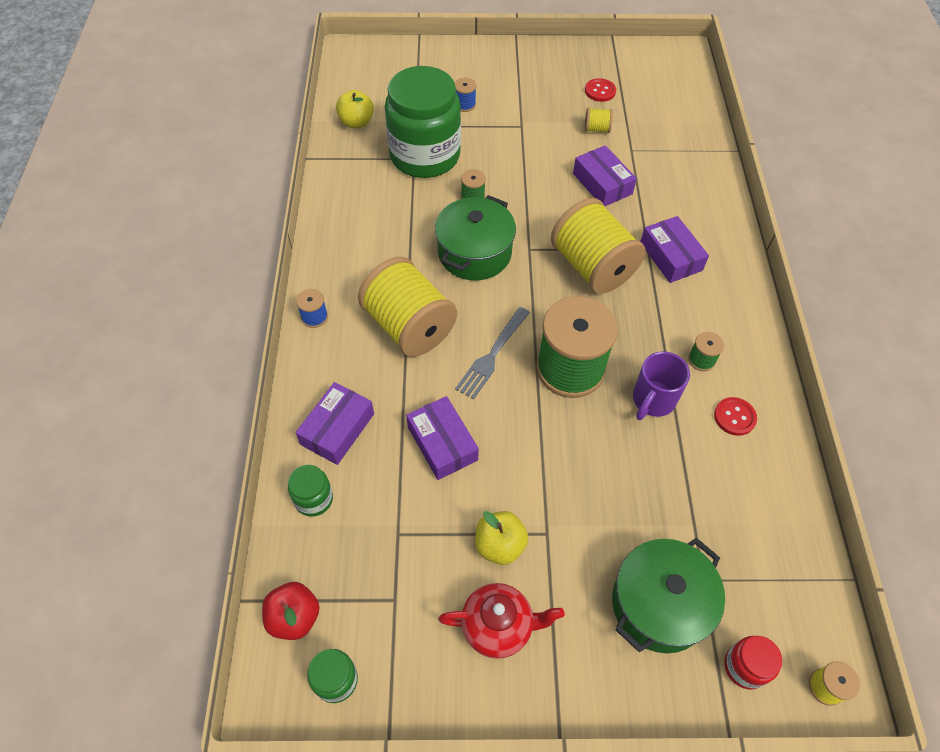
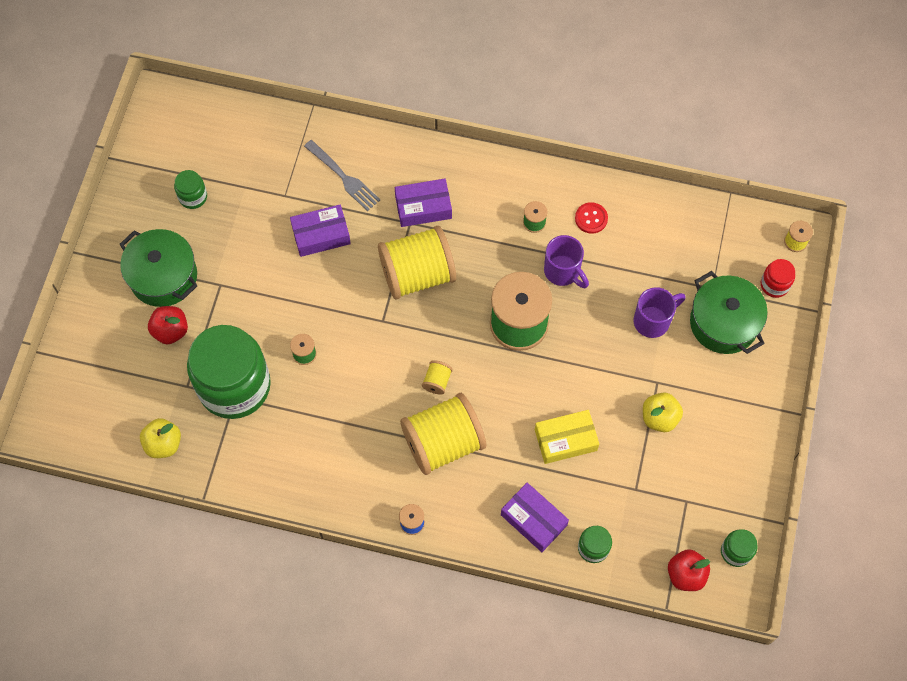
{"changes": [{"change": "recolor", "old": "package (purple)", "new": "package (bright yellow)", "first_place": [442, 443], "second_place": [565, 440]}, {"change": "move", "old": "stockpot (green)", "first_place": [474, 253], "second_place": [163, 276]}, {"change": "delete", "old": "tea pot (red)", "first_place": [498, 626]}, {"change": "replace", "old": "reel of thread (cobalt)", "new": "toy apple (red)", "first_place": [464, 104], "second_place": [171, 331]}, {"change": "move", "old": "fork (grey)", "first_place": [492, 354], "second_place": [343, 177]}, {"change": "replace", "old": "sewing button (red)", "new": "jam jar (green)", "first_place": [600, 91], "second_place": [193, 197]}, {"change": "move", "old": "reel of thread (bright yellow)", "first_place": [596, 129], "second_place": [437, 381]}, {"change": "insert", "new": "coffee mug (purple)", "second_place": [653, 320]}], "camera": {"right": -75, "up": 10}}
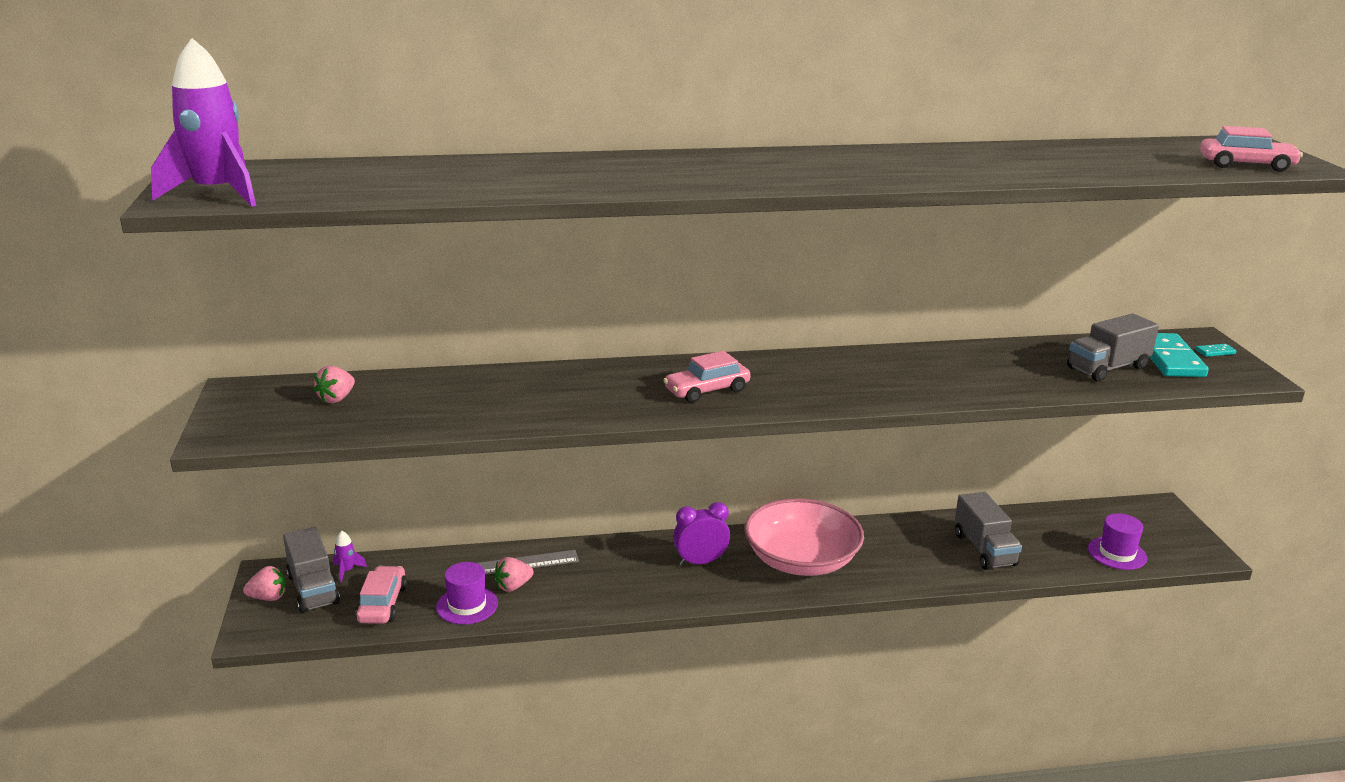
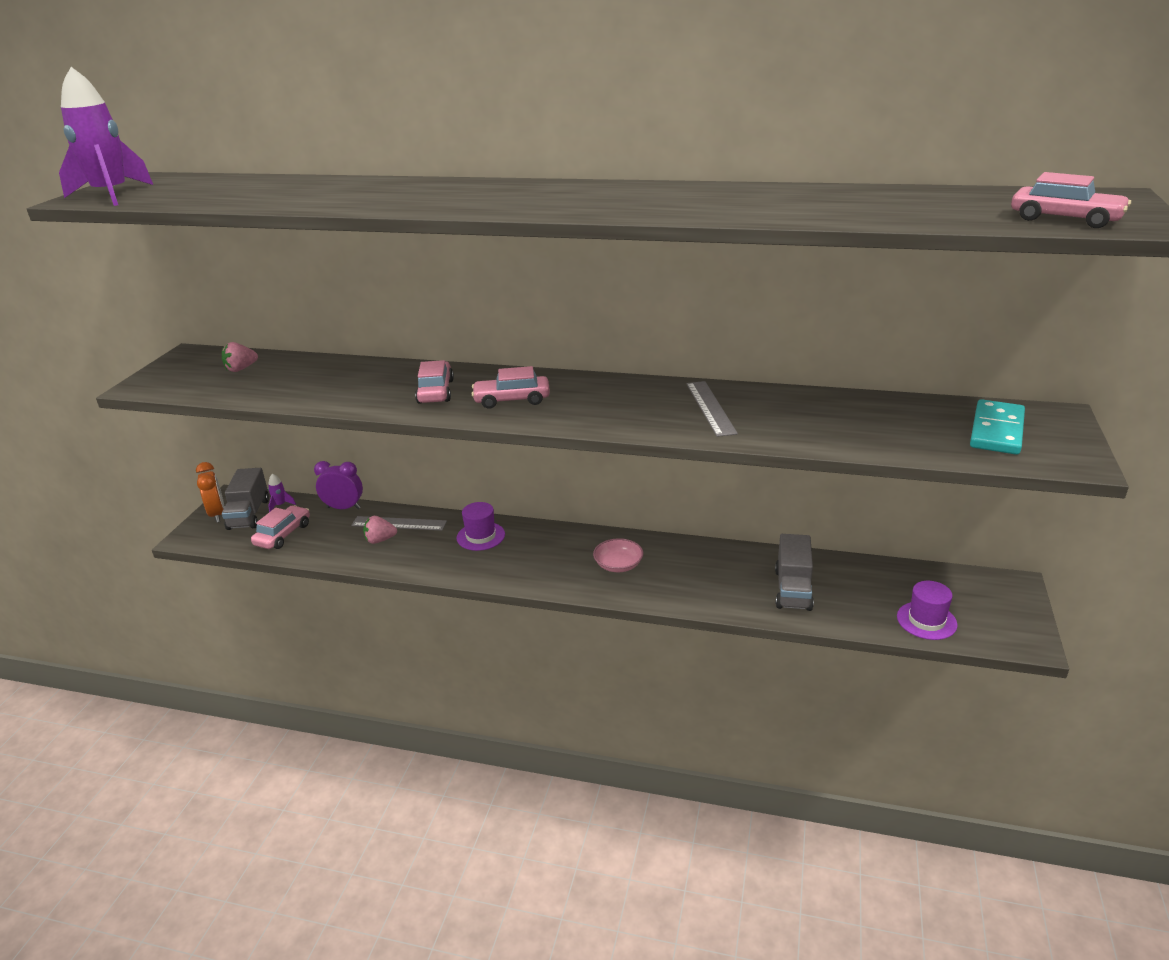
{"changes": [{"change": "replace", "old": "berry (rose-pink)", "new": "clock (bright orange)", "first_place": [268, 597], "second_place": [217, 514]}, {"change": "move", "old": "tall hat (purple)", "first_place": [467, 605], "second_place": [481, 536]}, {"change": "move", "old": "clock (purple)", "first_place": [700, 562], "second_place": [343, 508]}, {"change": "resize", "old": "deep dish (rose-pink)", "first_place": [801, 560], "second_place": [618, 565], "factor": 0.47}, {"change": "delete", "old": "toy truck (grey)", "first_place": [1107, 368]}, {"change": "delete", "old": "domino piece (aqua)", "first_place": [1215, 352]}, {"change": "insert", "new": "toy car (rose-pink)", "second_place": [435, 391]}, {"change": "insert", "new": "measuring stick (grey)", "second_place": [710, 408]}], "camera": {"right": 25, "up": 5}}
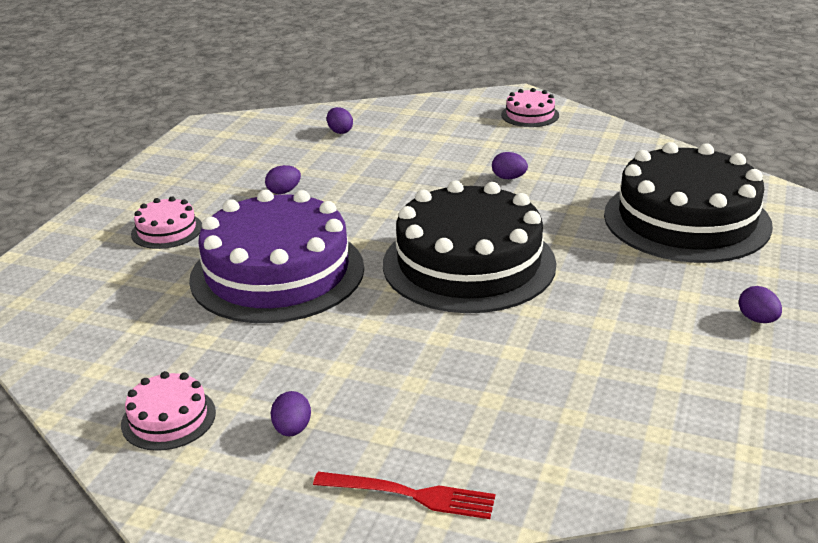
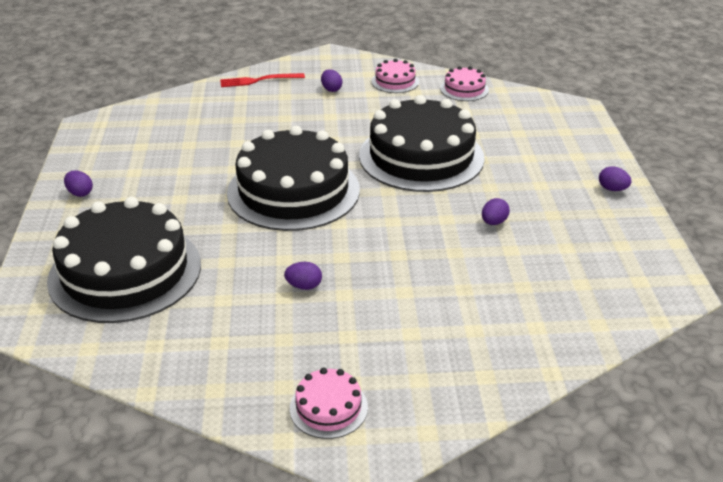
{"changes": [{"change": "move", "old": "layer cake (rose-pink)", "first_place": [167, 230], "second_place": [464, 89]}, {"change": "recolor", "old": "layer cake (purple)", "new": "layer cake (jet-black)", "first_place": [277, 273], "second_place": [421, 156]}, {"change": "move", "old": "toy egg (purple)", "first_place": [340, 131], "second_place": [612, 189]}], "camera": {"right": 155, "up": 5}}
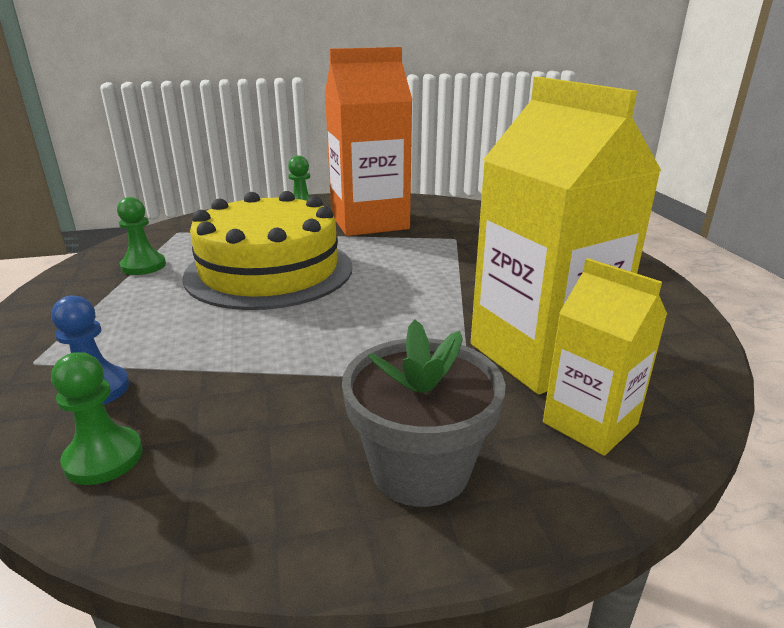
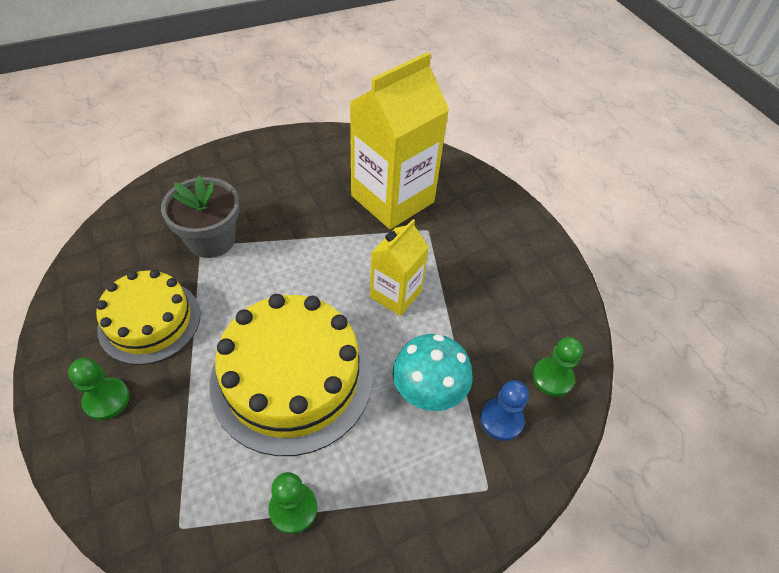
{"changes": [{"change": "replace", "old": "carton (bright orange)", "new": "layer cake (bright yellow)", "first_place": [369, 222], "second_place": [150, 321]}, {"change": "move", "old": "plant pot (grey)", "first_place": [420, 469], "second_place": [211, 240]}, {"change": "move", "old": "carton (bright yellow)", "first_place": [590, 423], "second_place": [395, 294]}, {"change": "insert", "new": "toadstool (aqua)", "second_place": [428, 390]}], "camera": {"right": -105, "up": 25}}
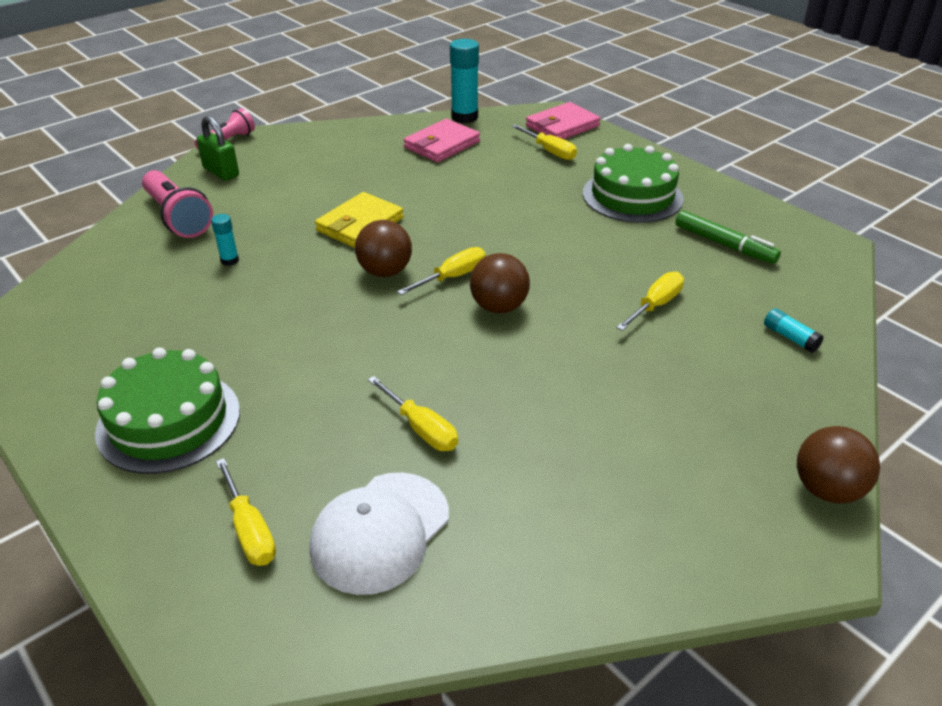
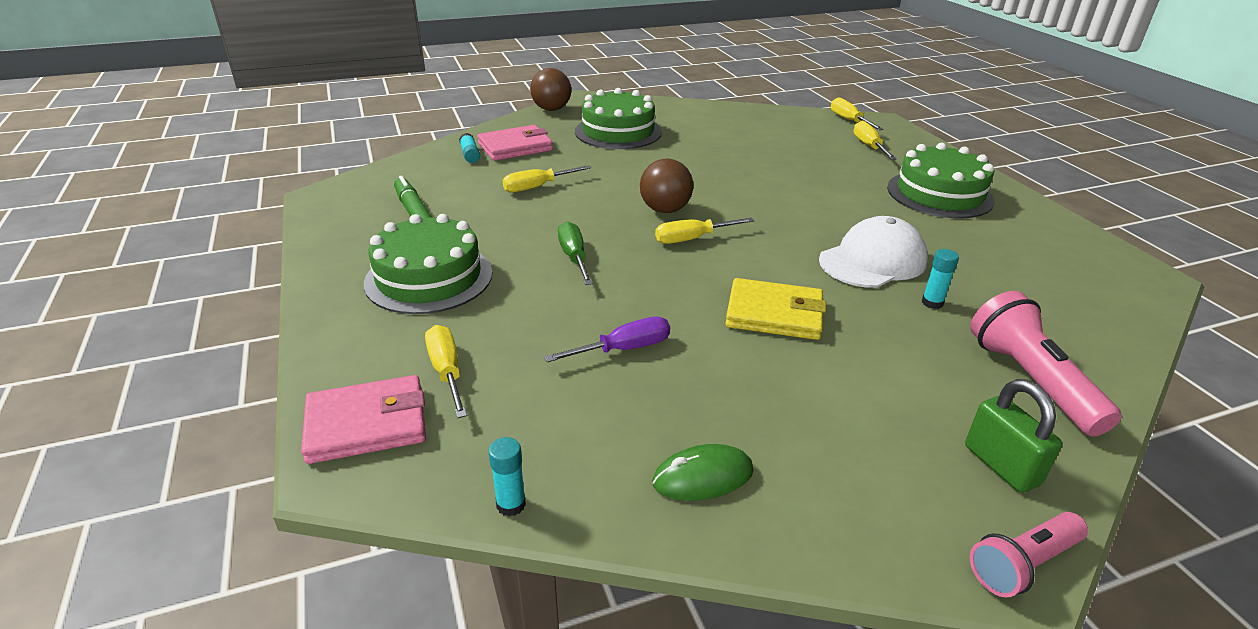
{"changes": [{"change": "move", "old": "peaked cap (pure white)", "first_place": [380, 532], "second_place": [873, 260]}, {"change": "rotate", "old": "billfold (bright yellow)", "first_place": [360, 224], "second_place": [774, 314], "degrees": 45}, {"change": "delete", "old": "sphere (brown)", "first_place": [385, 271]}, {"change": "move", "old": "screwdriver (bright yellow)", "first_place": [421, 428], "second_place": [849, 120]}, {"change": "move", "old": "billfold (rose-pink)", "first_place": [442, 145], "second_place": [515, 147]}, {"change": "resize", "old": "glue stick (aqua)", "first_place": [464, 117], "second_place": [511, 504], "factor": 0.51}, {"change": "insert", "new": "screwdriver (purple)", "second_place": [623, 349]}, {"change": "insert", "new": "screwdriver (green)", "second_place": [574, 257]}, {"change": "insert", "new": "layer cake (green)", "second_place": [618, 131]}, {"change": "insert", "new": "mouse (green)", "second_place": [703, 477]}], "camera": {"right": -160, "up": -5}}
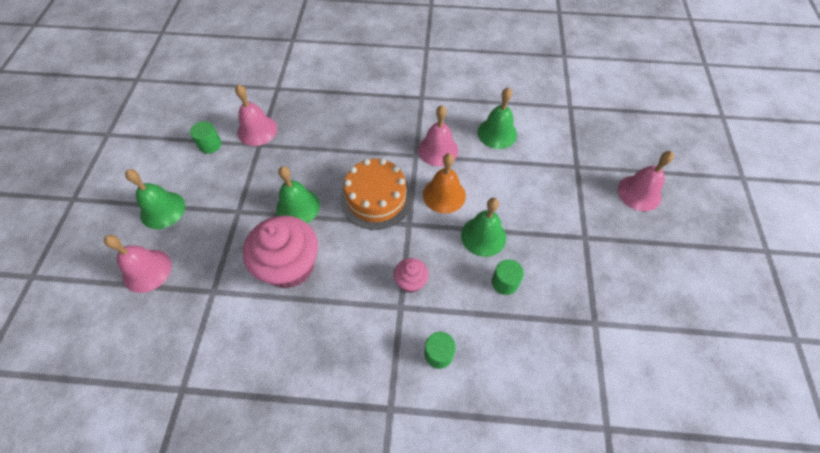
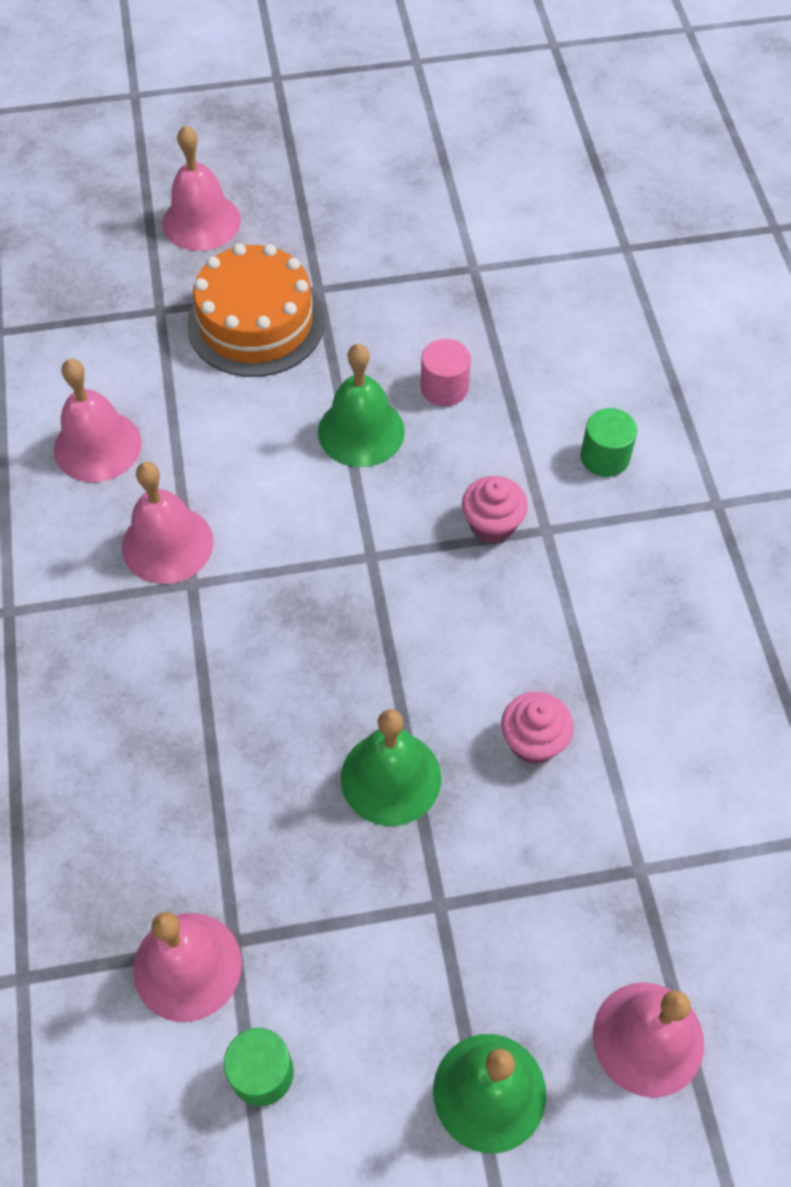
{"changes": [{"change": "resize", "old": "muffin (rose-pink)", "first_place": [290, 266], "second_place": [533, 741], "factor": 0.48}, {"change": "move", "old": "layer cake (bright orange)", "first_place": [376, 198], "second_place": [256, 322]}, {"change": "delete", "old": "bell (bright orange)", "first_place": [444, 195]}, {"change": "recolor", "old": "bell (green)", "new": "bell (rose-pink)", "first_place": [497, 133], "second_place": [97, 446]}, {"change": "recolor", "old": "cylinder shape (green)", "new": "cylinder shape (rose-pink)", "first_place": [504, 282], "second_place": [444, 388]}], "camera": {"right": -105, "up": 0}}
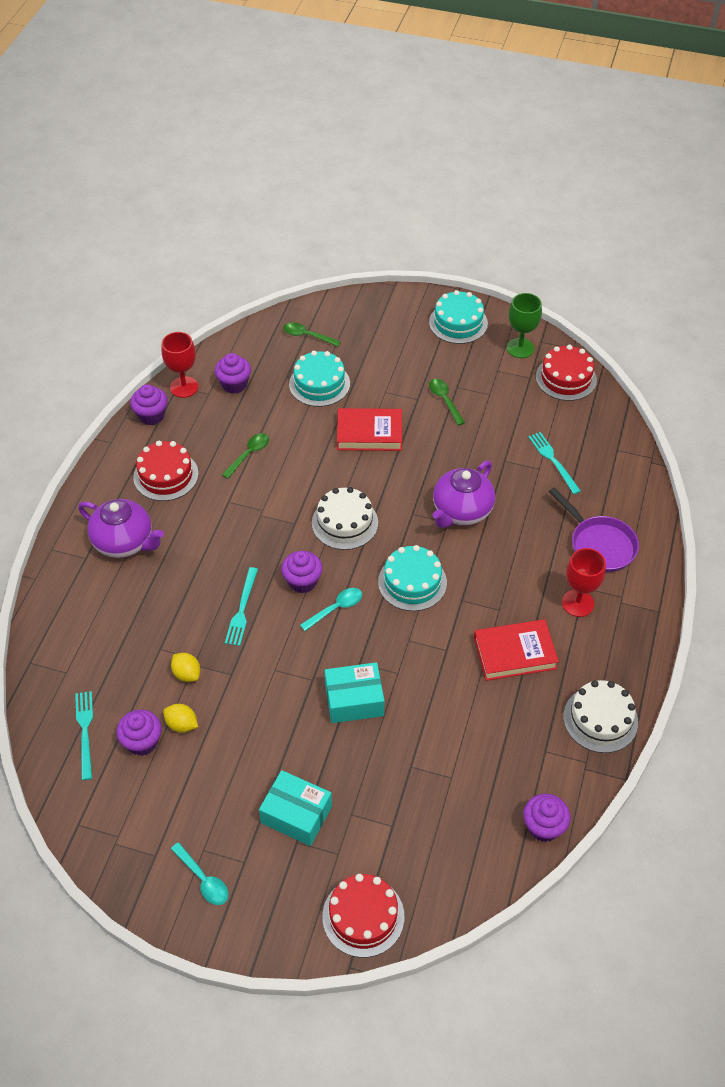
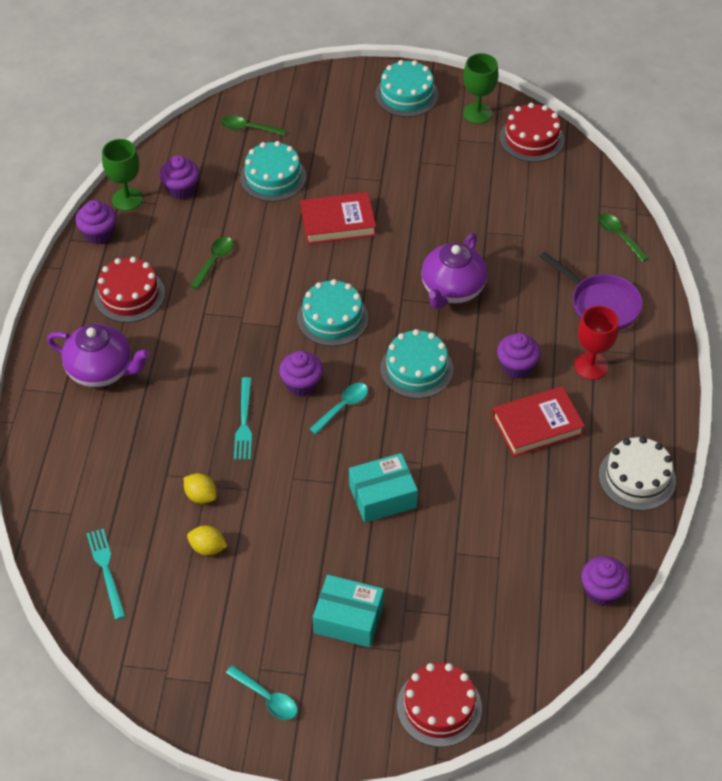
{"changes": [{"change": "move", "old": "muffin (purple)", "first_place": [142, 742], "second_place": [516, 367]}, {"change": "recolor", "old": "wine glass (red)", "new": "wine glass (green)", "first_place": [184, 387], "second_place": [127, 199]}, {"change": "recolor", "old": "layer cake (pure white)", "new": "layer cake (aqua)", "first_place": [345, 523], "second_place": [332, 318]}, {"change": "move", "old": "spoon (green)", "first_place": [444, 400], "second_place": [619, 236]}, {"change": "delete", "old": "fork (aqua)", "first_place": [553, 461]}], "camera": {"right": -10, "up": 0}}
